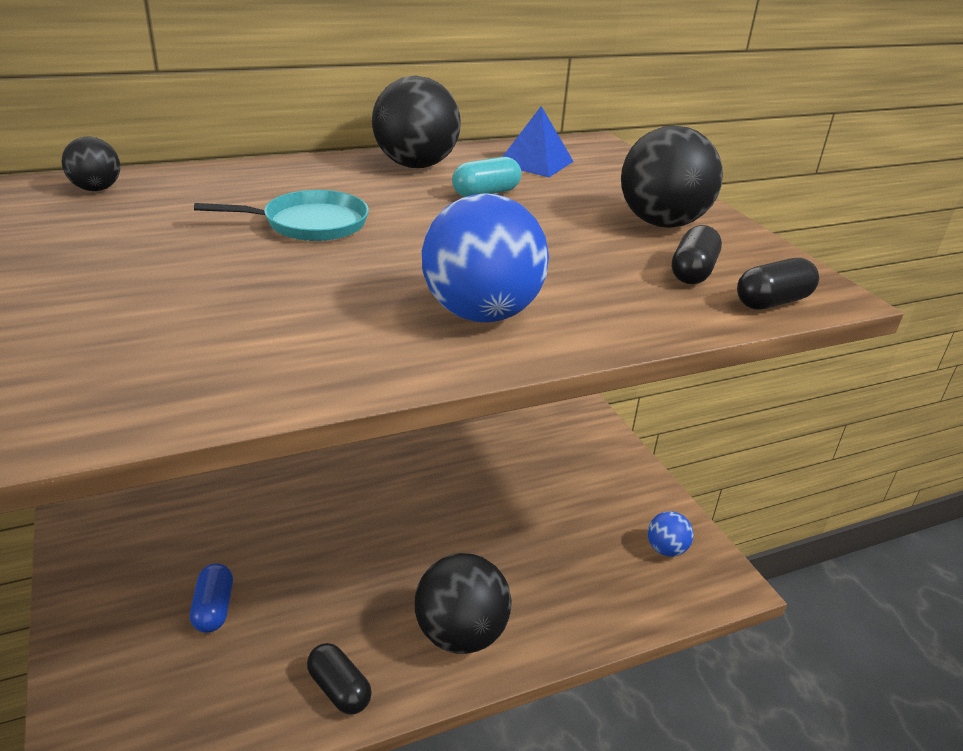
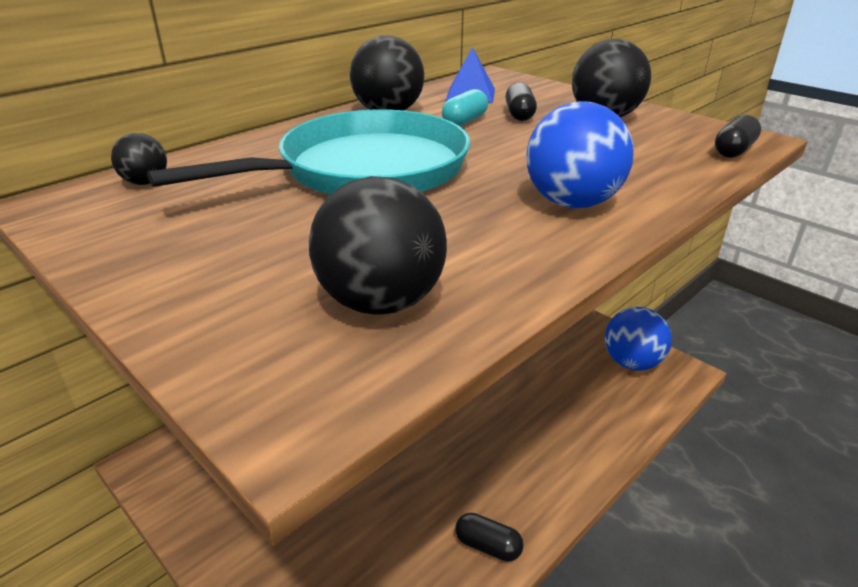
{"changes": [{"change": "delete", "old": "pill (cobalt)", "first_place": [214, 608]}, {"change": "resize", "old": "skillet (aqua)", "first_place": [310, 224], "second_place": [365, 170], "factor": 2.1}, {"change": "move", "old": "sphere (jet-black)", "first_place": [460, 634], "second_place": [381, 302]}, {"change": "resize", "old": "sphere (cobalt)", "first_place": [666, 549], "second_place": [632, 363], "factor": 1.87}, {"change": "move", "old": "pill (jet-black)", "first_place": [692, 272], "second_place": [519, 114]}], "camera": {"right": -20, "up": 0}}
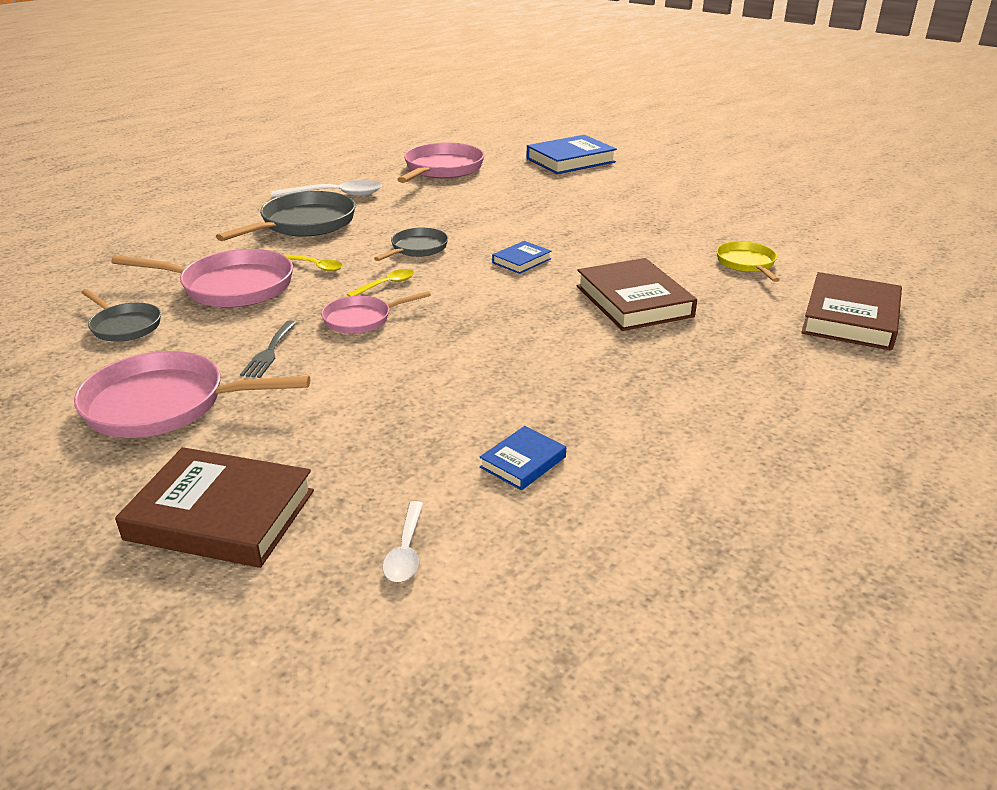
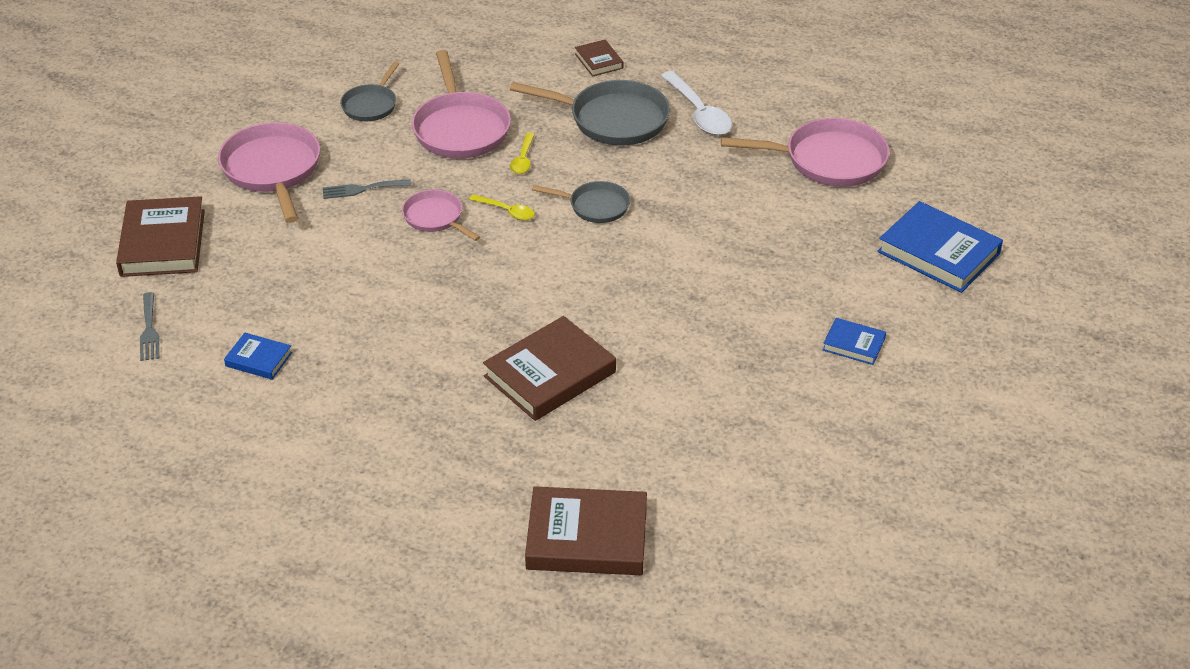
{"changes": [{"change": "replace", "old": "spoon (pure white)", "new": "fork (grey)", "first_place": [406, 551], "second_place": [149, 330]}, {"change": "move", "old": "book (cobalt)", "first_place": [521, 261], "second_place": [853, 344]}, {"change": "delete", "old": "skillet (bright yellow)", "first_place": [747, 264]}, {"change": "insert", "new": "book (brown)", "second_place": [598, 61]}], "camera": {"right": 70, "up": 10}}
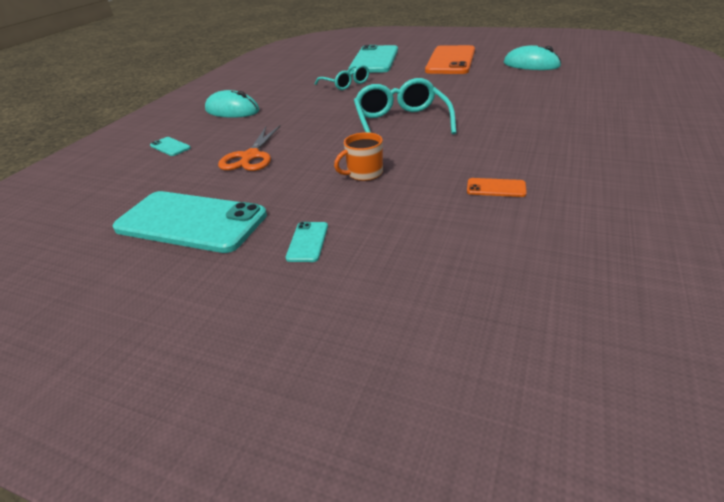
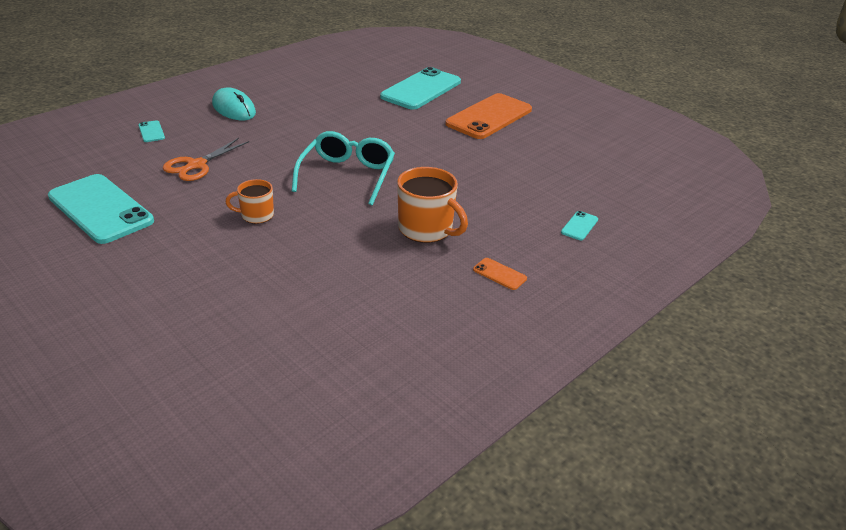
{"changes": [{"change": "move", "old": "mobile phone (aqua)", "first_place": [307, 242], "second_place": [579, 226]}, {"change": "delete", "old": "glasses (aqua)", "first_place": [346, 84]}, {"change": "move", "old": "mobile phone (bright orange)", "first_place": [496, 188], "second_place": [499, 274]}, {"change": "delete", "old": "mouse (aqua)", "first_place": [531, 65]}, {"change": "insert", "new": "coffee mug (bright orange)", "second_place": [427, 229]}], "camera": {"right": 20, "up": 0}}
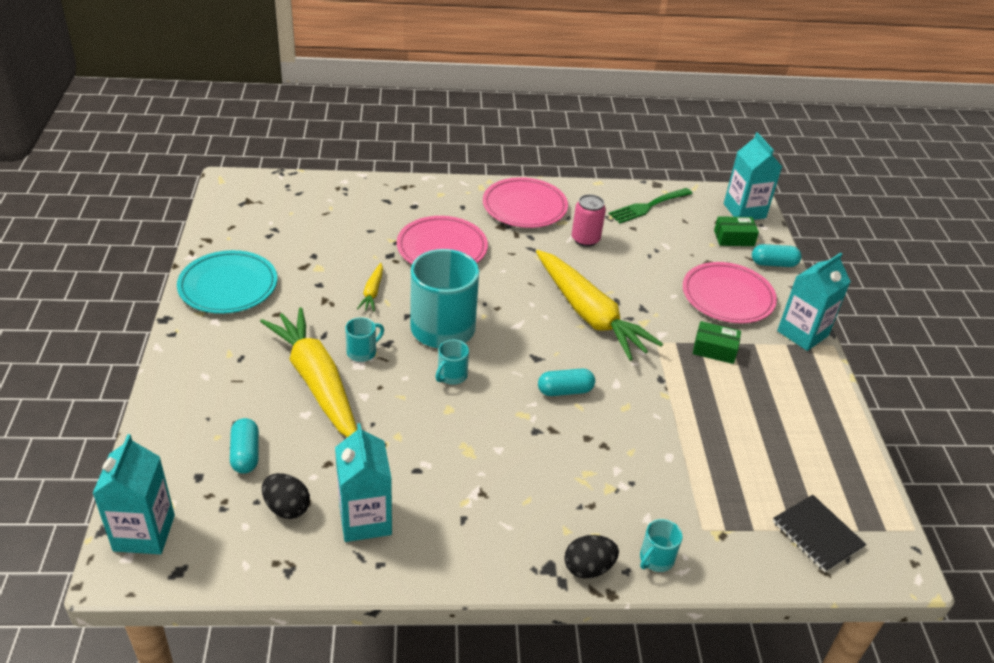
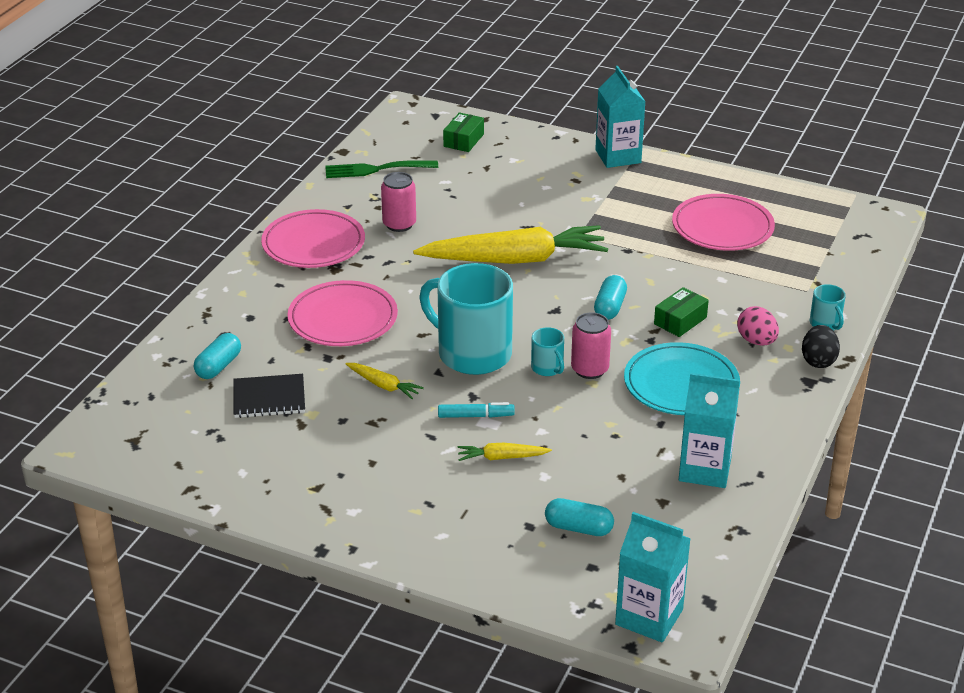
{"changes": [{"change": "move", "old": "plate (aqua)", "first_place": [228, 286], "second_place": [681, 384]}, {"change": "resize", "old": "root vegetable (bright yellow)", "first_place": [316, 382], "second_place": [501, 457], "factor": 0.42}, {"change": "delete", "old": "toy egg (jet-black)", "first_place": [287, 508]}, {"change": "replace", "old": "coffee mug (aqua)", "new": "marker (aqua)", "first_place": [362, 352], "second_place": [475, 416]}, {"change": "rotate", "old": "fork (green)", "first_place": [648, 206], "second_place": [375, 169], "degrees": 90}, {"change": "move", "old": "plate (rose-pink)", "first_place": [727, 296], "second_place": [722, 227]}, {"change": "move", "old": "package (green)", "first_place": [714, 349], "second_place": [680, 321]}, {"change": "delete", "old": "carton (aqua)", "first_place": [744, 211]}, {"change": "move", "old": "pill (aqua)", "first_place": [773, 264], "second_place": [218, 366]}, {"change": "move", "old": "notebook (jet-black)", "first_place": [817, 534], "second_place": [269, 398]}, {"change": "insert", "new": "can (rose-pink)", "second_place": [589, 369]}, {"change": "insert", "new": "toy egg (rose-pink)", "second_place": [756, 341]}], "camera": {"right": -60, "up": -5}}
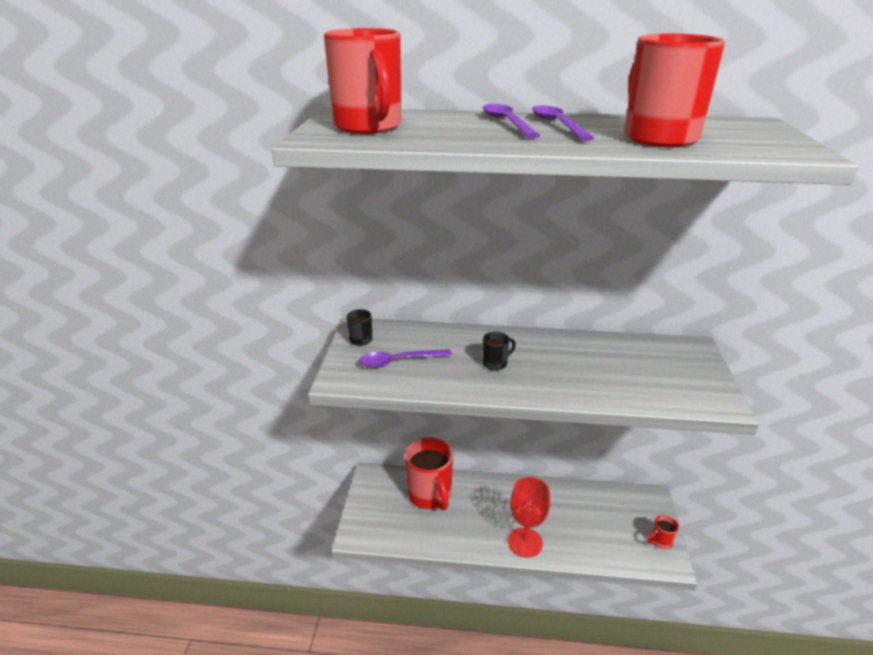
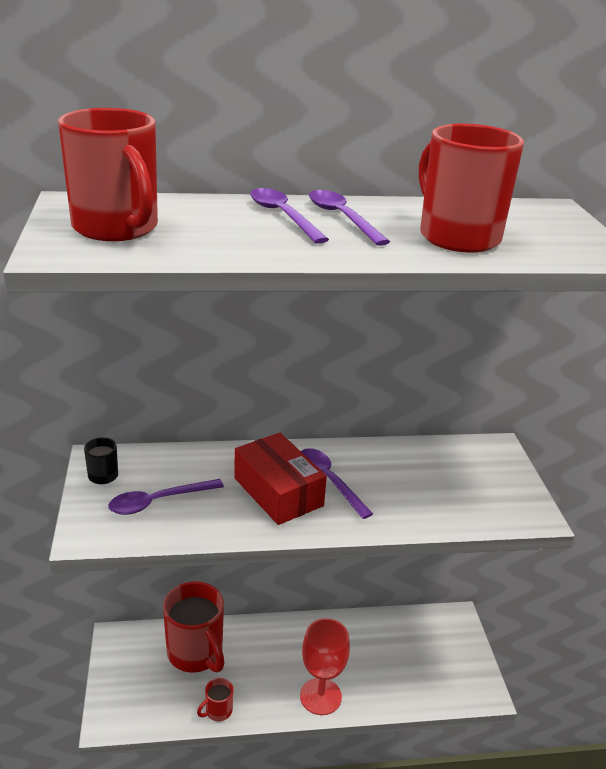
{"changes": [{"change": "replace", "old": "coffee mug (jet-black)", "new": "package (red)", "first_place": [495, 363], "second_place": [278, 492]}, {"change": "move", "old": "coffee mug (red)", "first_place": [660, 541], "second_place": [218, 711]}, {"change": "insert", "new": "spoon (purple)", "second_place": [329, 481]}], "camera": {"right": -15, "up": 0}}
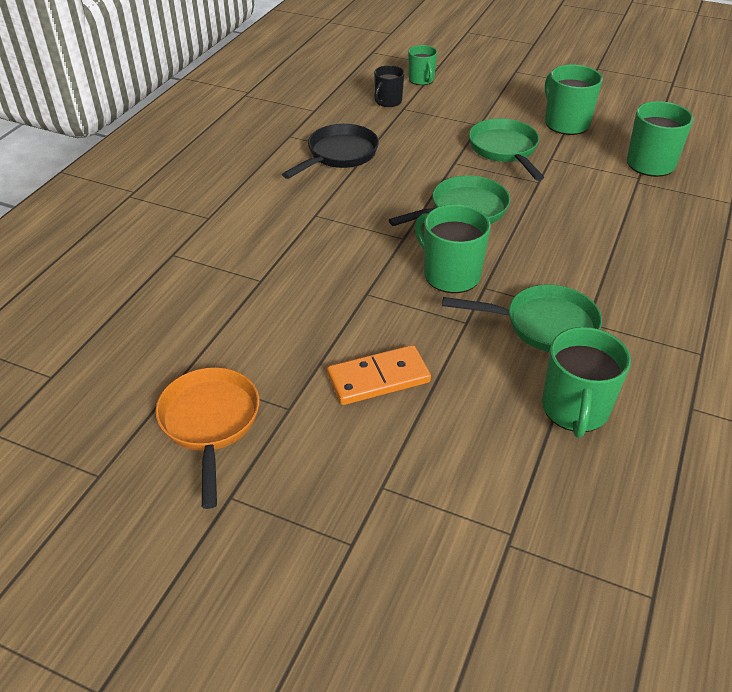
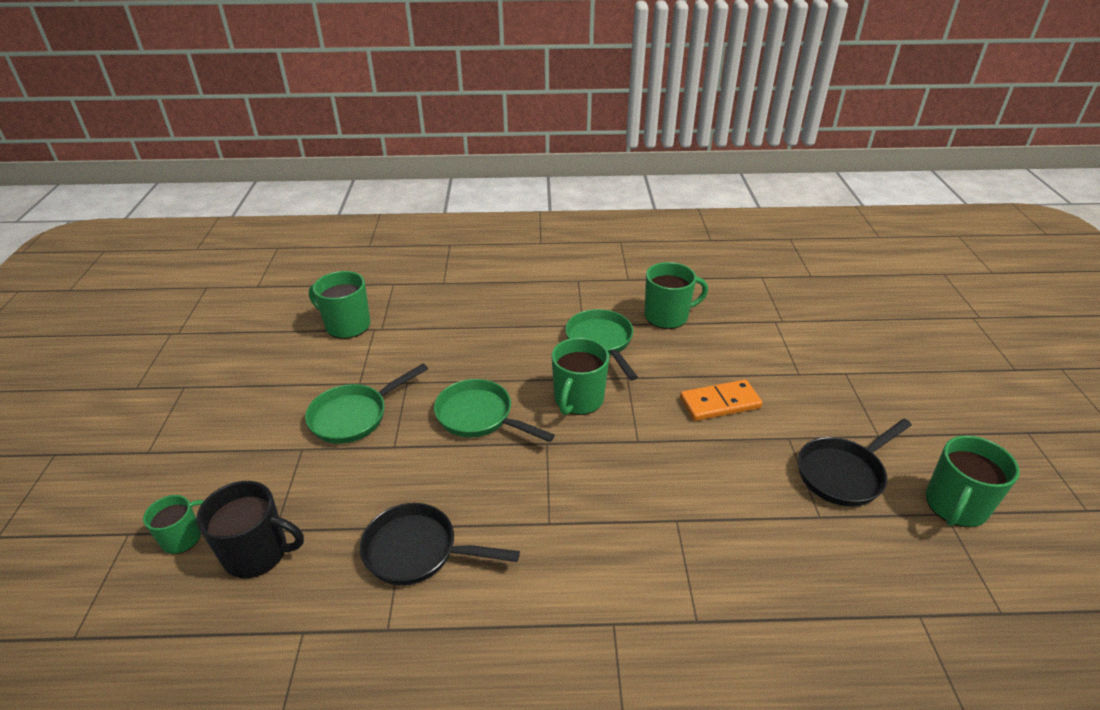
{"changes": [{"change": "recolor", "old": "skillet (bright orange)", "new": "skillet (jet-black)", "first_place": [210, 423], "second_place": [843, 474]}, {"change": "rotate", "old": "domino piece (bright orange)", "first_place": [378, 378], "second_place": [720, 403], "degrees": -60}, {"change": "resize", "old": "coffee mug (jet-black)", "first_place": [388, 101], "second_place": [257, 553], "factor": 1.6}, {"change": "move", "old": "coffee mug (green)", "first_place": [566, 123], "second_place": [955, 506]}], "camera": {"right": -115, "up": -5}}
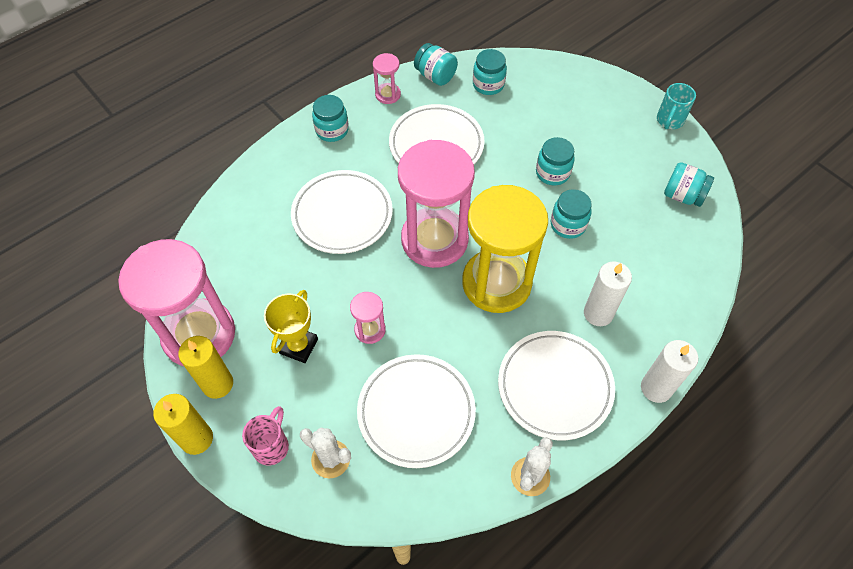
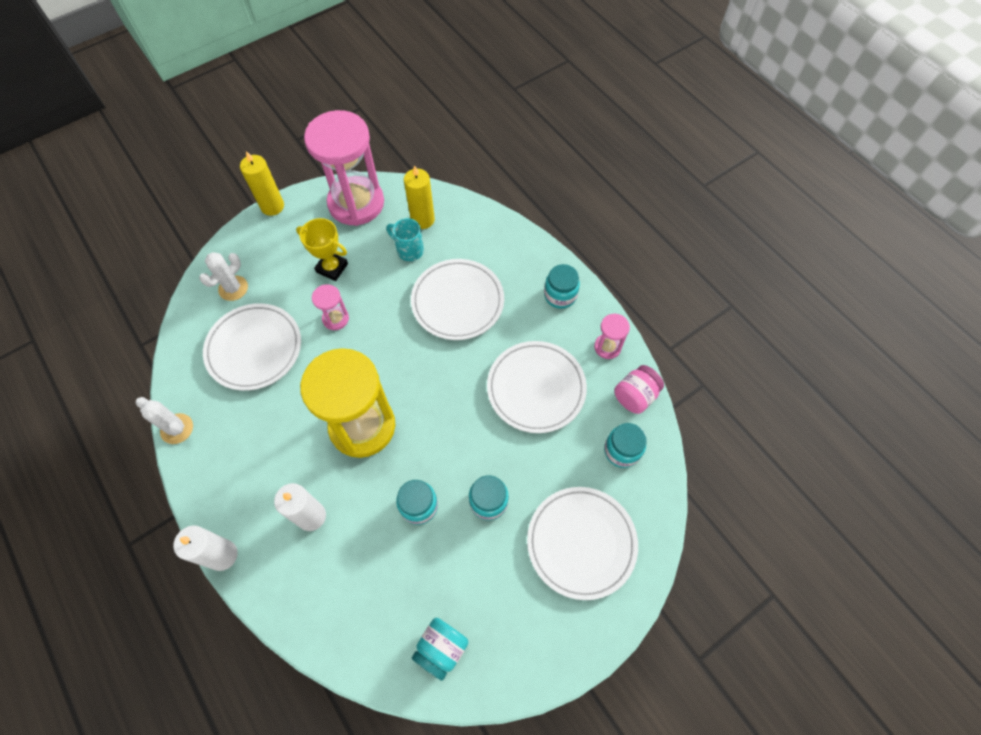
{"changes": [{"change": "move", "old": "pillar candle (bright yellow)", "first_place": [217, 384], "second_place": [422, 220]}, {"change": "delete", "old": "coffee mug (rose-pink)", "first_place": [272, 446]}, {"change": "delete", "old": "sand timer (rose-pink)", "first_place": [434, 240]}, {"change": "recolor", "old": "jam jar (aqua)", "new": "jam jar (rose-pink)", "first_place": [435, 76], "second_place": [635, 396]}, {"change": "move", "old": "plate (pure white)", "first_place": [555, 386], "second_place": [581, 542]}, {"change": "move", "old": "coffee mug (aqua)", "first_place": [669, 121], "second_place": [409, 250]}], "camera": {"right": 95, "up": 5}}
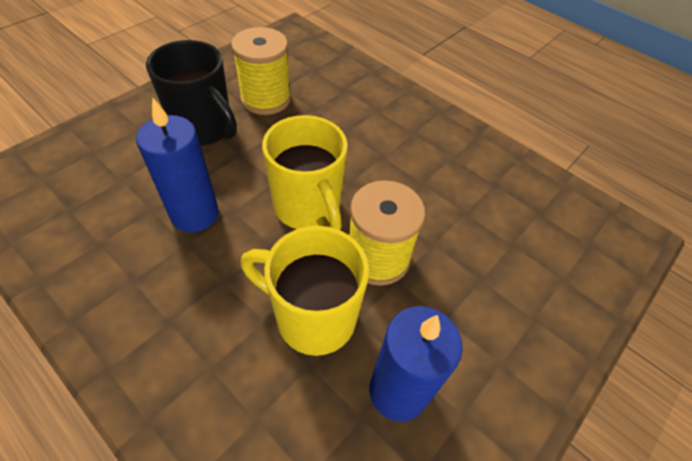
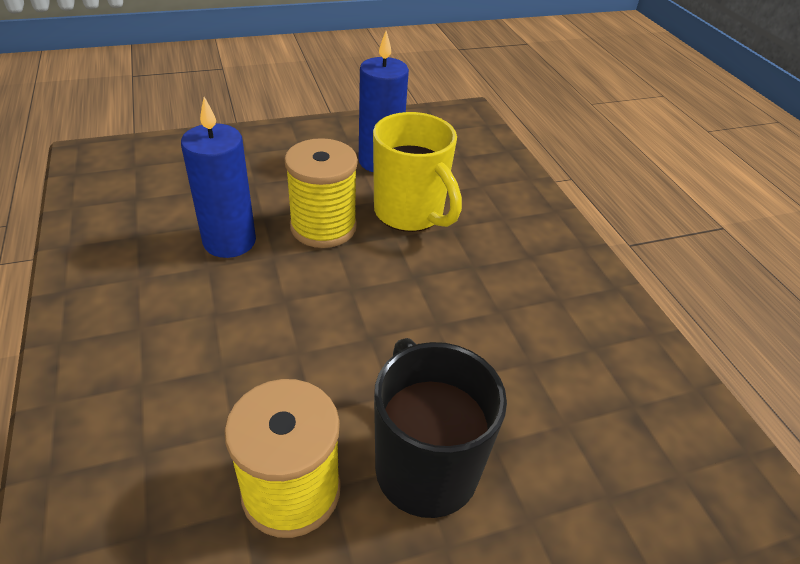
{"changes": [{"change": "move", "old": "pillar candle (cobalt)", "first_place": [195, 214], "second_place": [229, 241]}, {"change": "delete", "old": "coffee mug (bright yellow)", "first_place": [308, 208]}], "camera": {"right": -150, "up": -10}}
